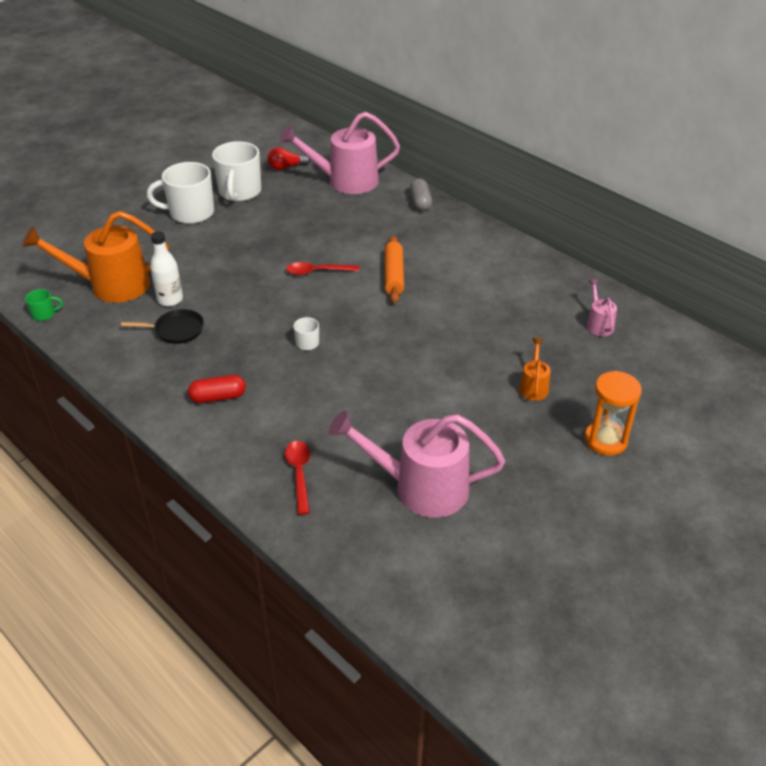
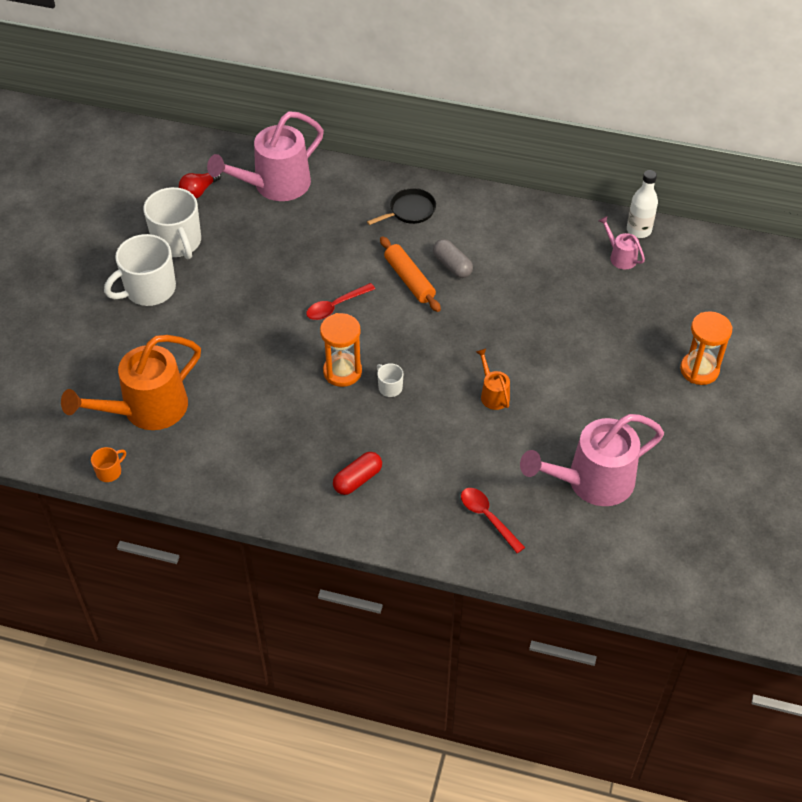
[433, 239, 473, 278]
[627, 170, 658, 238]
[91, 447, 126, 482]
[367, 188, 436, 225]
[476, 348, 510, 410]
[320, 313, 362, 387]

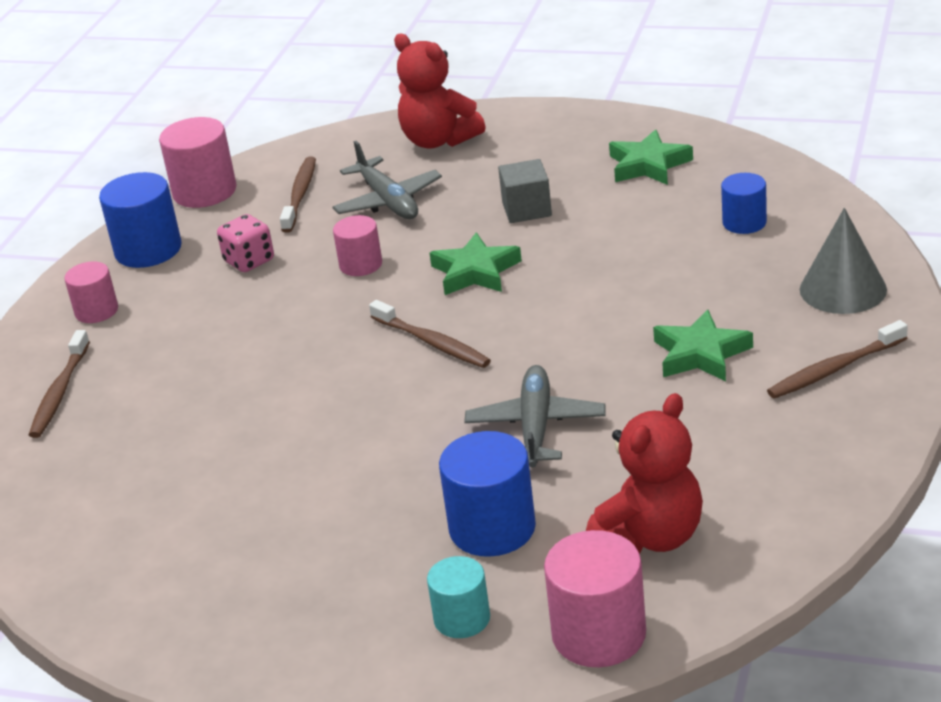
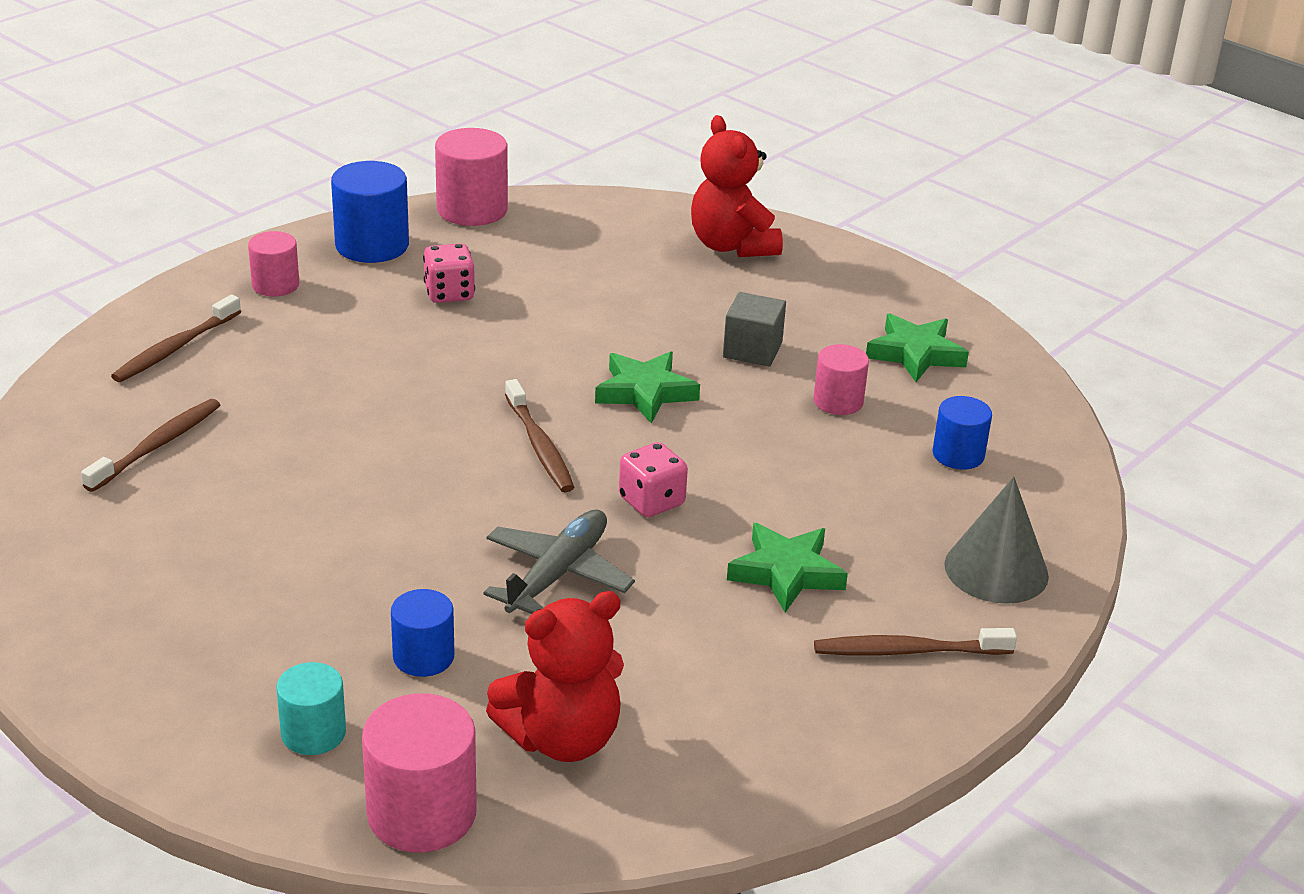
[333, 141, 442, 219] (first image)
[81, 399, 220, 492]
[813, 344, 869, 415]
[391, 589, 454, 677]
[619, 442, 688, 517]

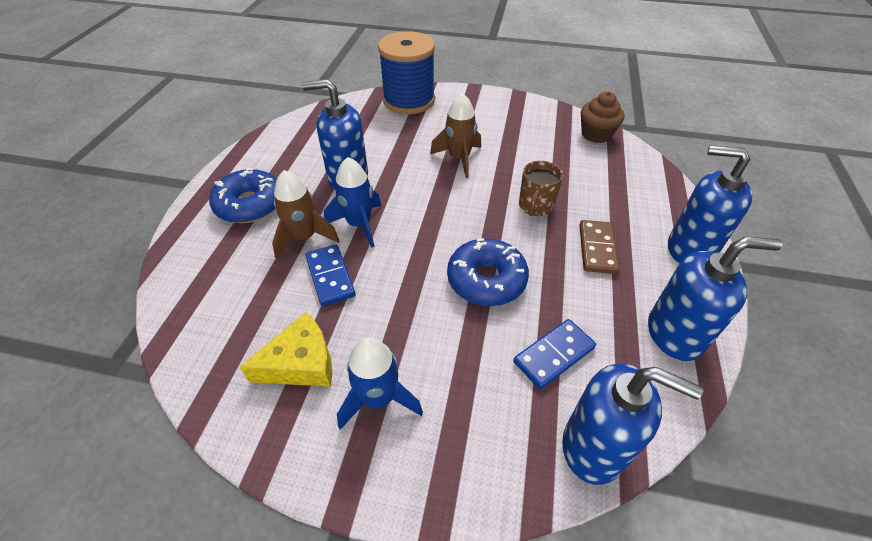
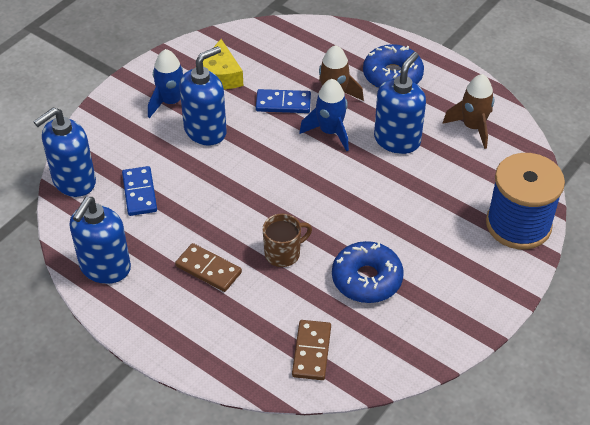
[581, 92, 625, 143] (first image)
[442, 74, 494, 149]
[180, 46, 227, 146]
[263, 214, 312, 267]
[332, 241, 404, 303]
[292, 320, 331, 380]

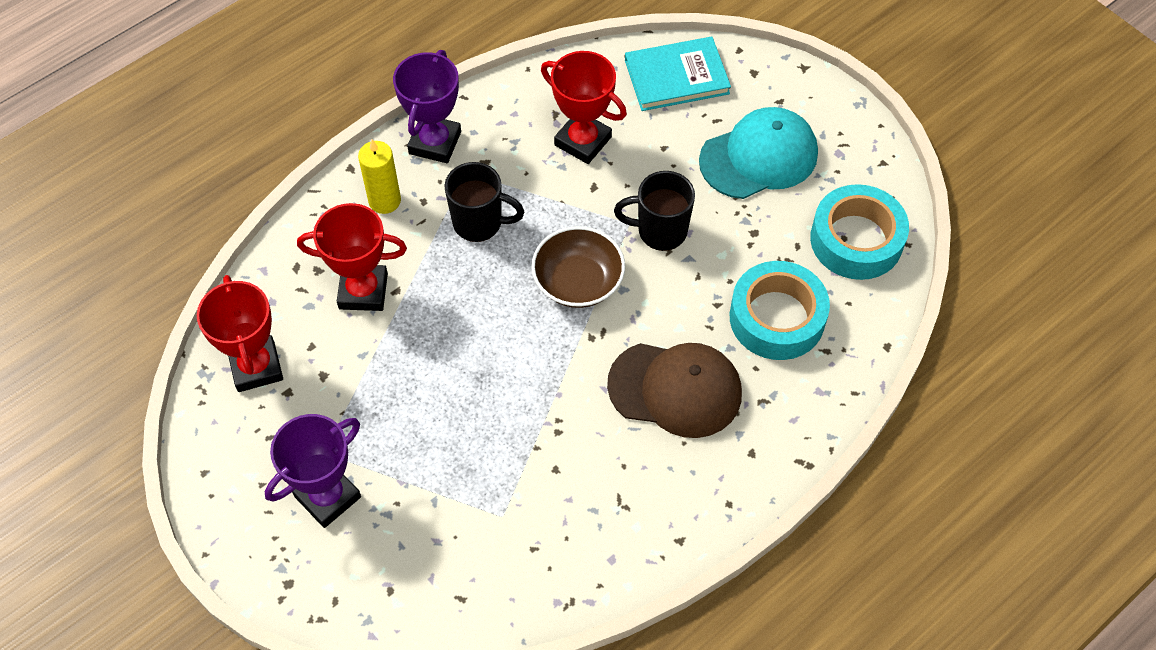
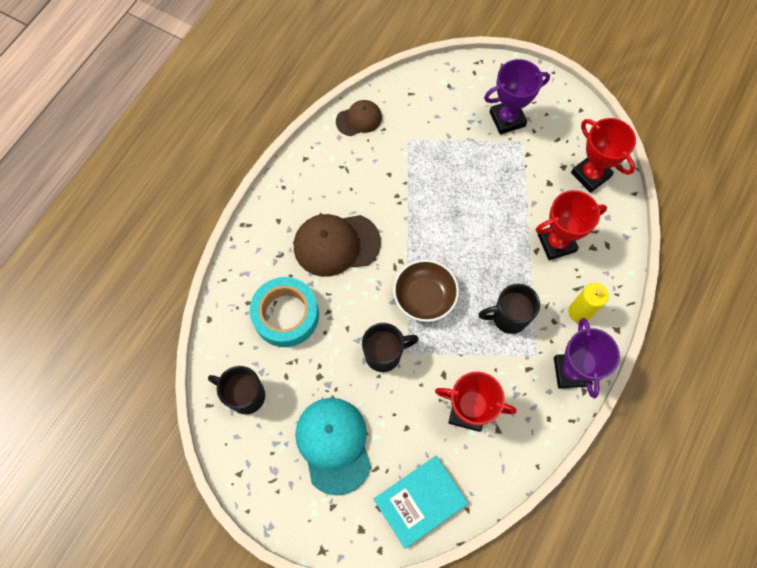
[295, 398, 371, 496]
[208, 366, 265, 414]
[484, 59, 550, 134]
[336, 100, 382, 136]

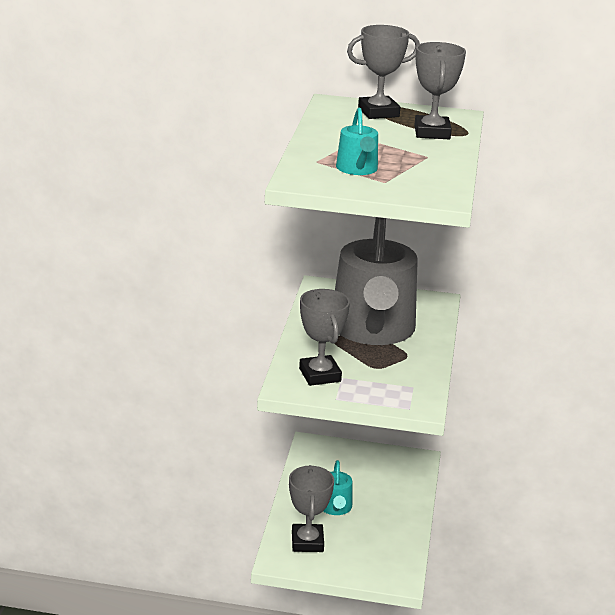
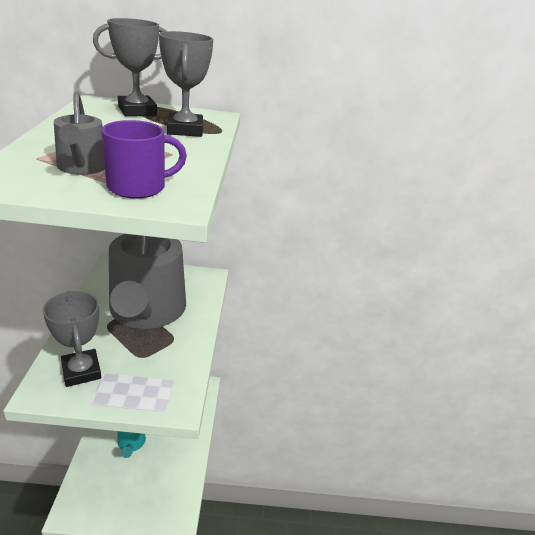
[54, 91, 105, 175]
[289, 465, 334, 552] (first image)
[101, 120, 187, 199]

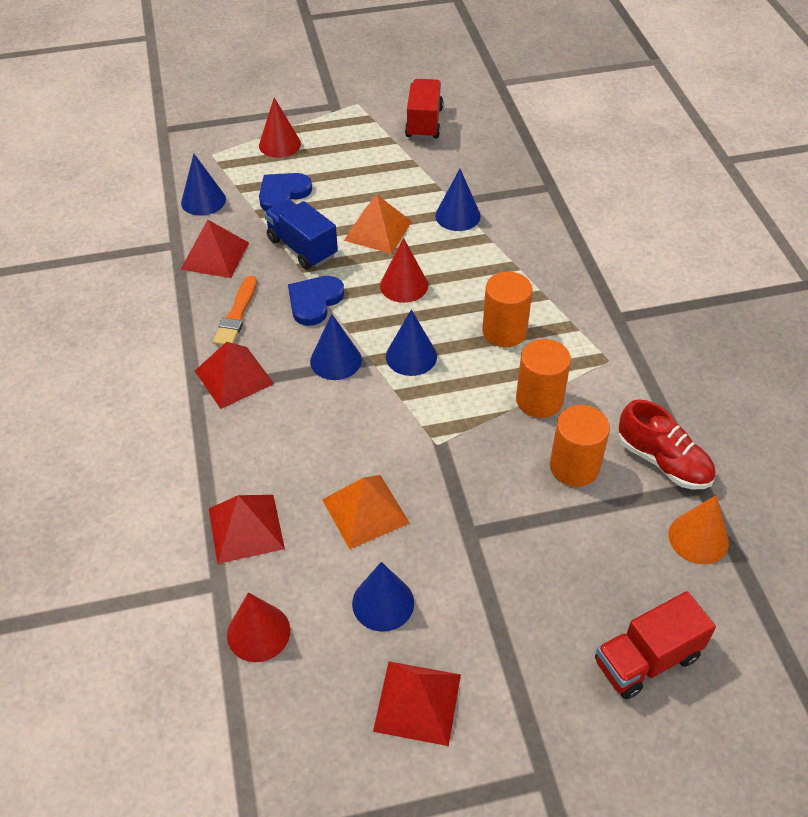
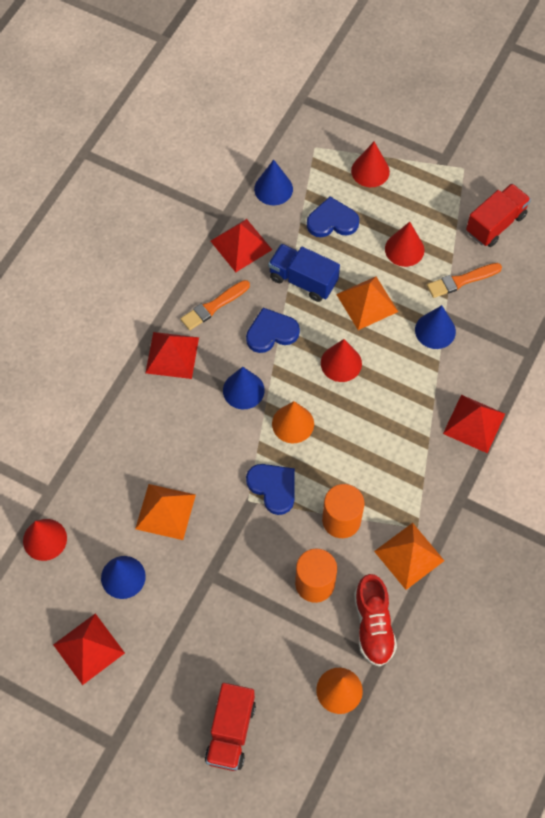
[268, 244, 340, 302]
[482, 272, 533, 347] (first image)
[272, 401, 314, 443]
[443, 395, 505, 453]
[205, 683, 256, 771]
[385, 222, 424, 267]
[427, 263, 502, 298]
[246, 464, 295, 515]
[374, 523, 444, 590]

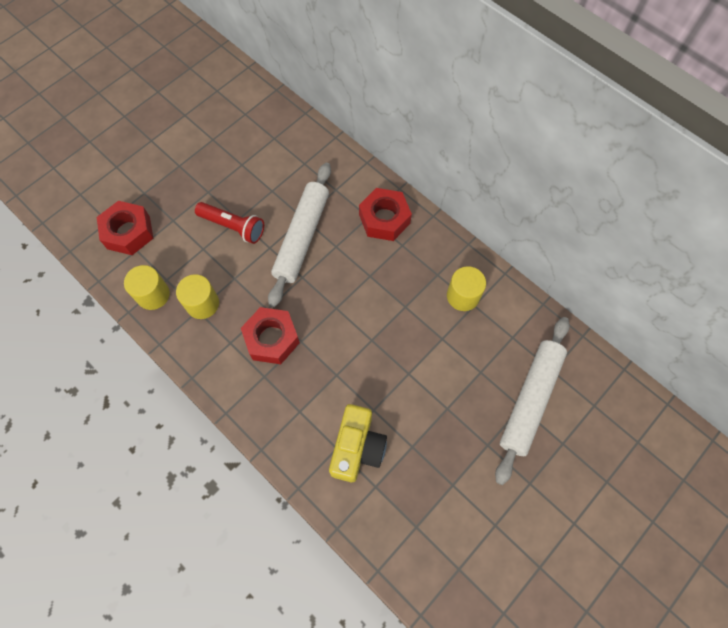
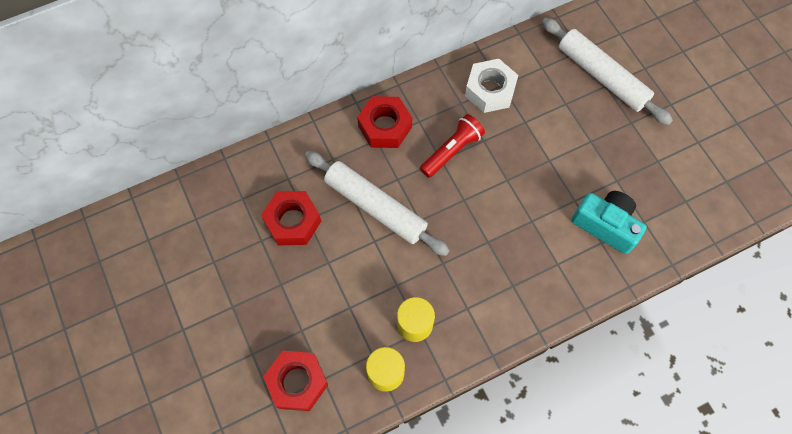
[420, 114, 485, 178]
[465, 59, 518, 113]
[261, 191, 321, 246]
[571, 191, 647, 254]

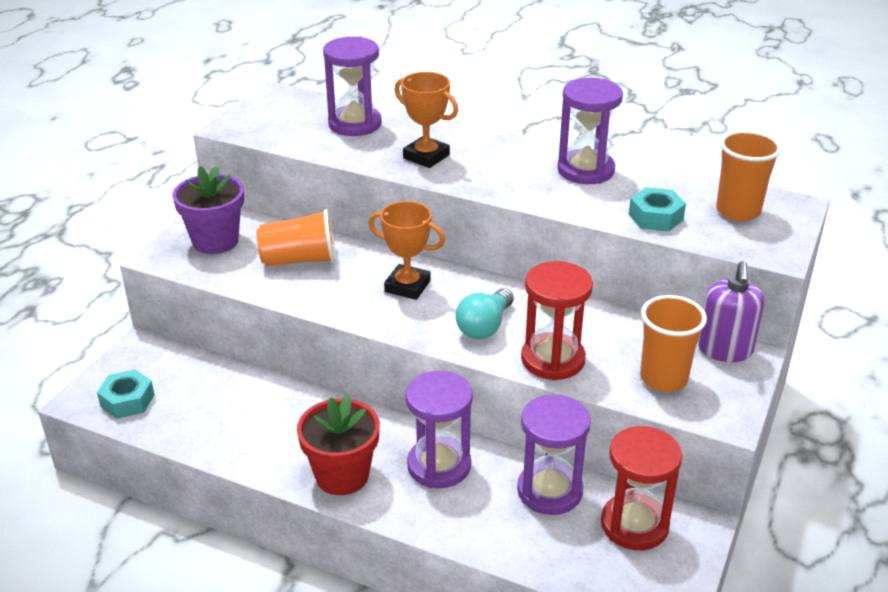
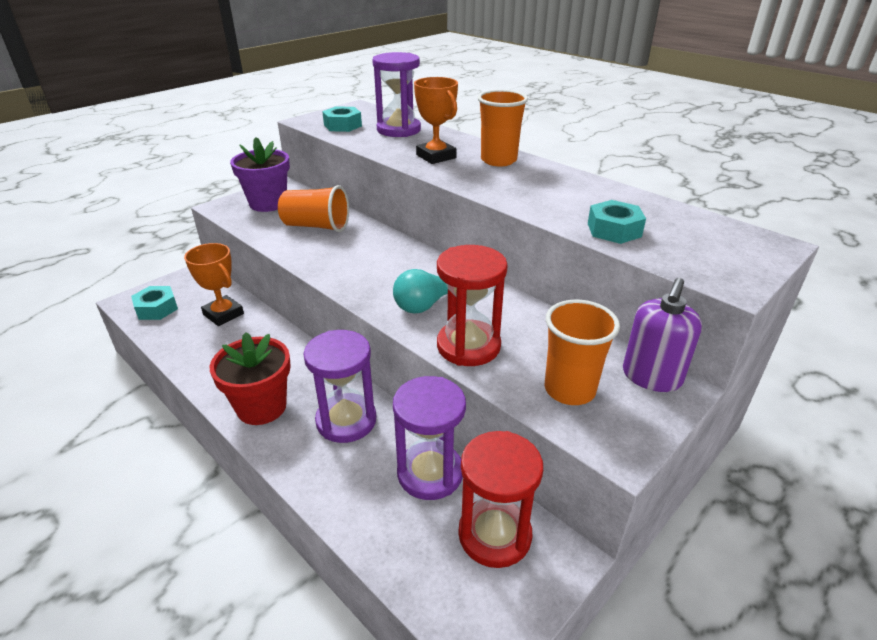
[557, 78, 623, 184] (first image)
[478, 90, 528, 166]
[184, 243, 244, 326]
[322, 106, 362, 132]

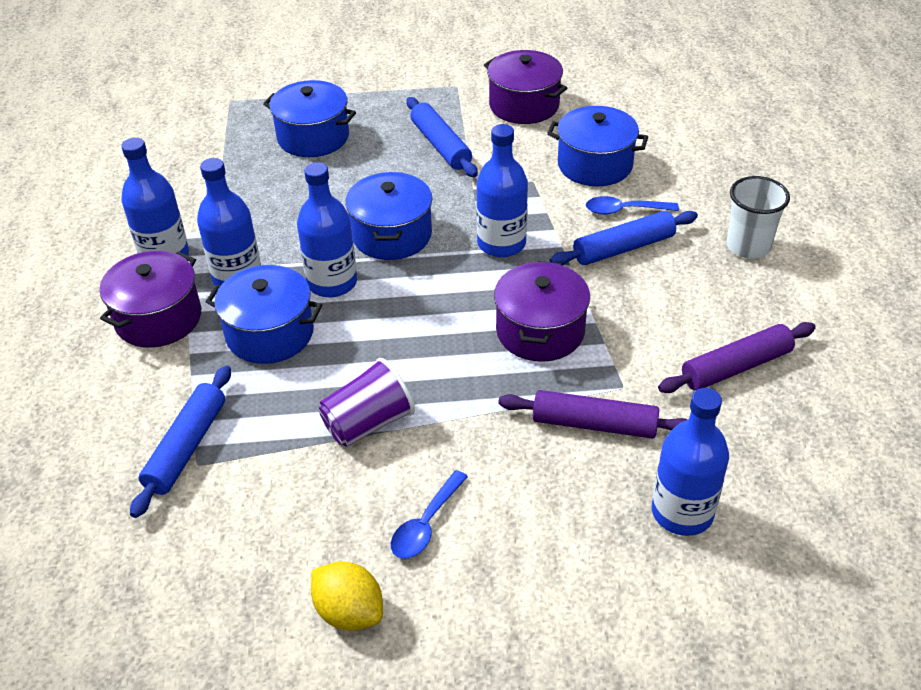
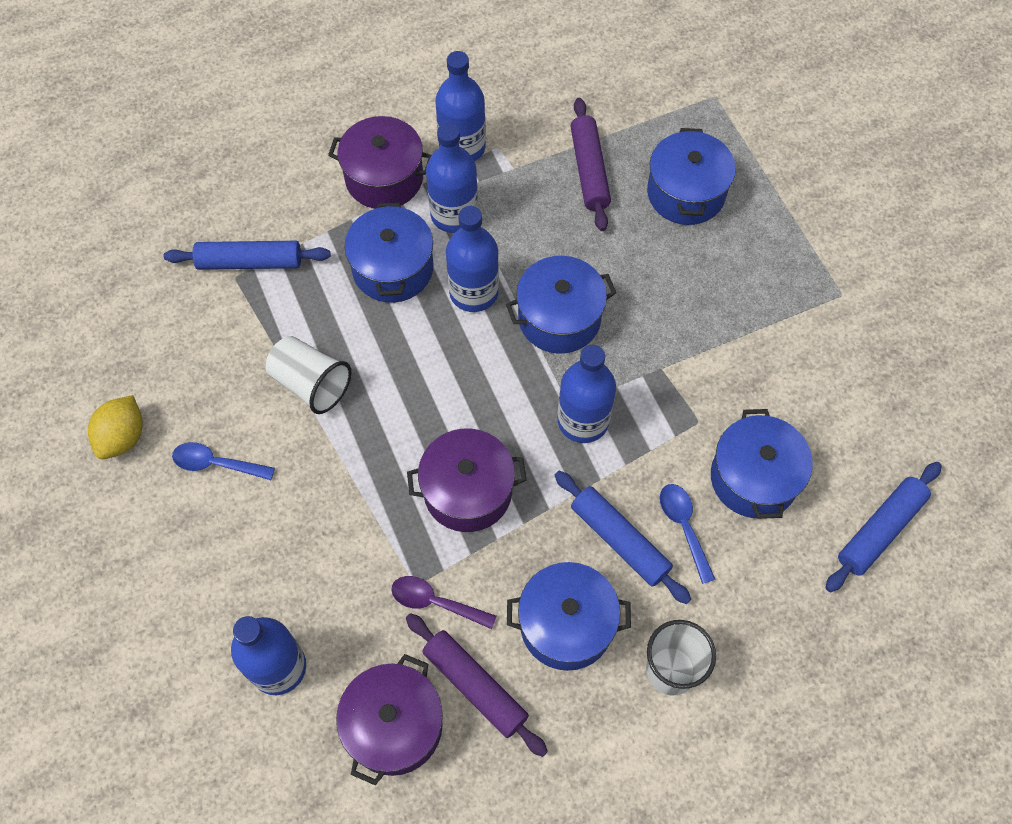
[336, 654, 443, 785]
[825, 462, 942, 592]
[266, 336, 352, 414]
[570, 98, 611, 231]
[507, 562, 631, 671]
[391, 576, 497, 629]

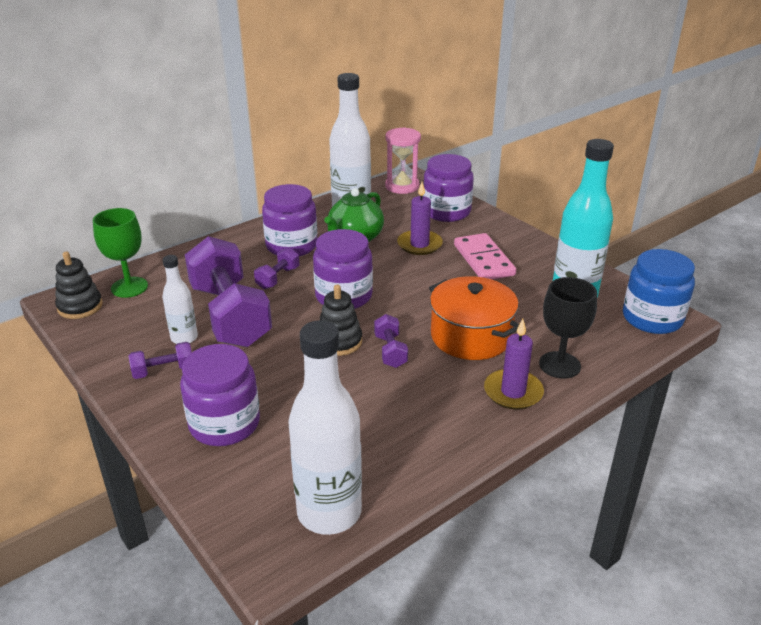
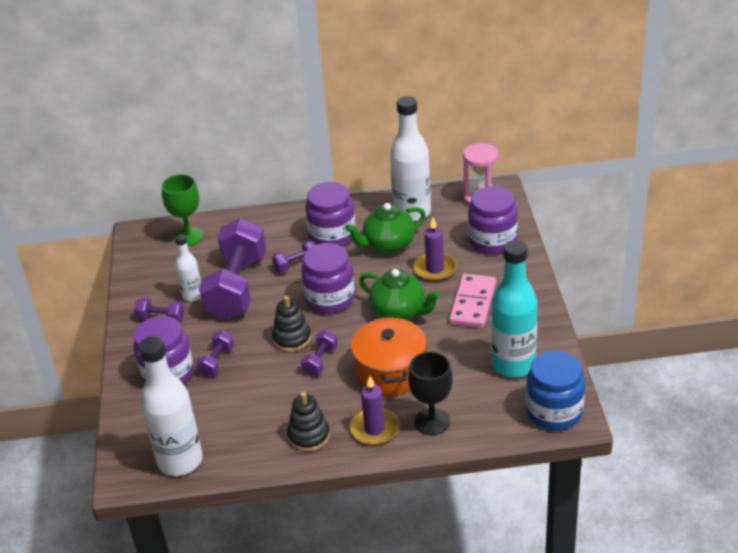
[287, 392, 330, 452]
[359, 269, 440, 320]
[196, 331, 234, 377]

